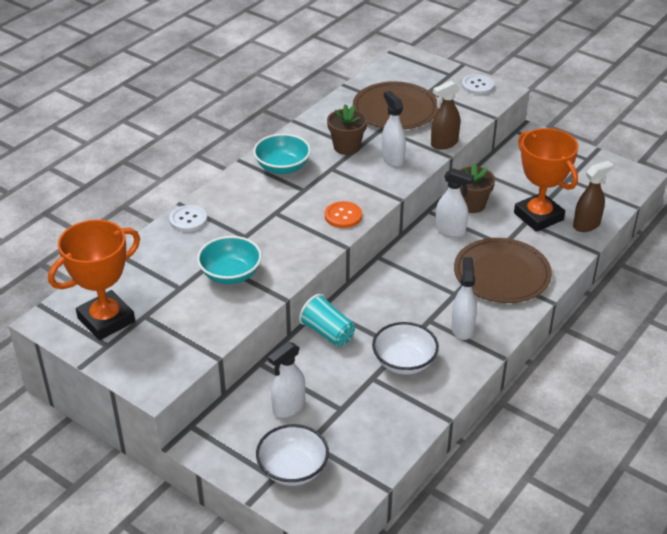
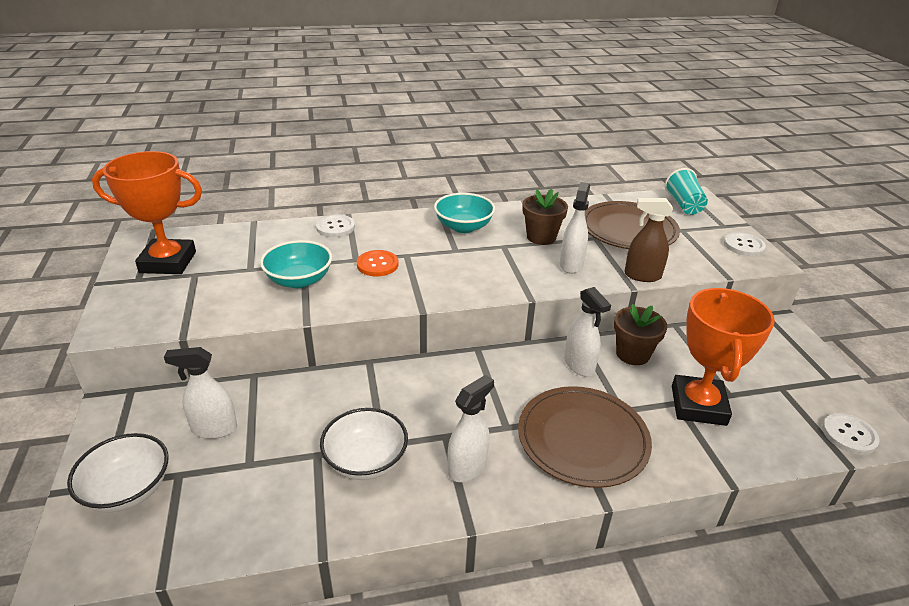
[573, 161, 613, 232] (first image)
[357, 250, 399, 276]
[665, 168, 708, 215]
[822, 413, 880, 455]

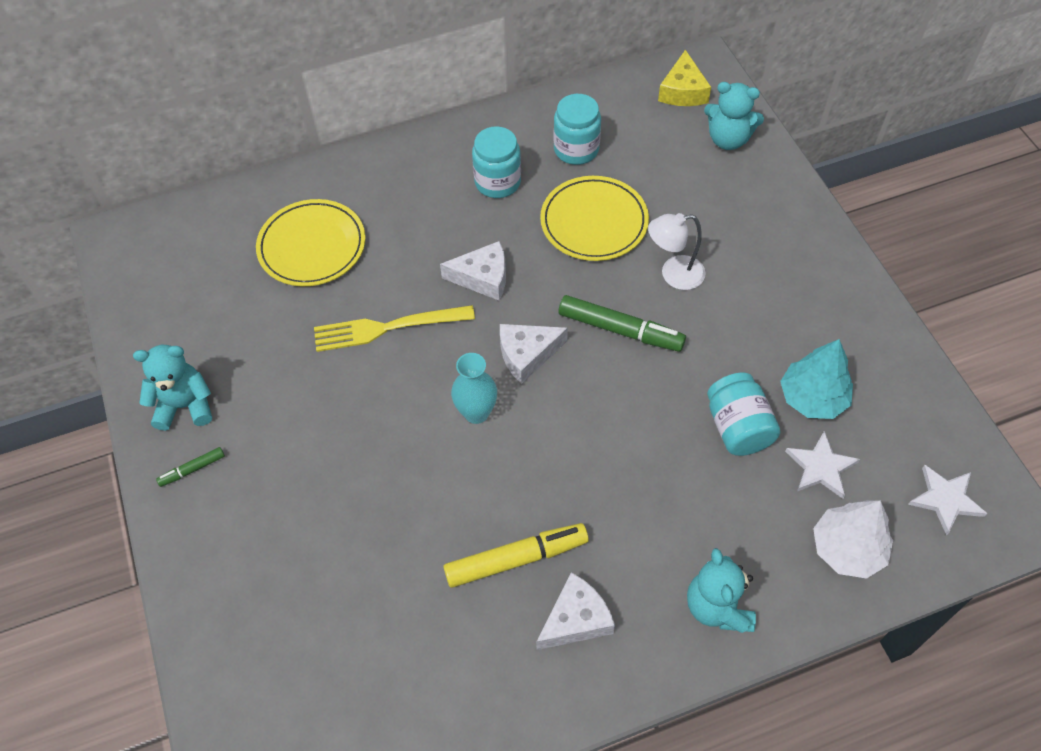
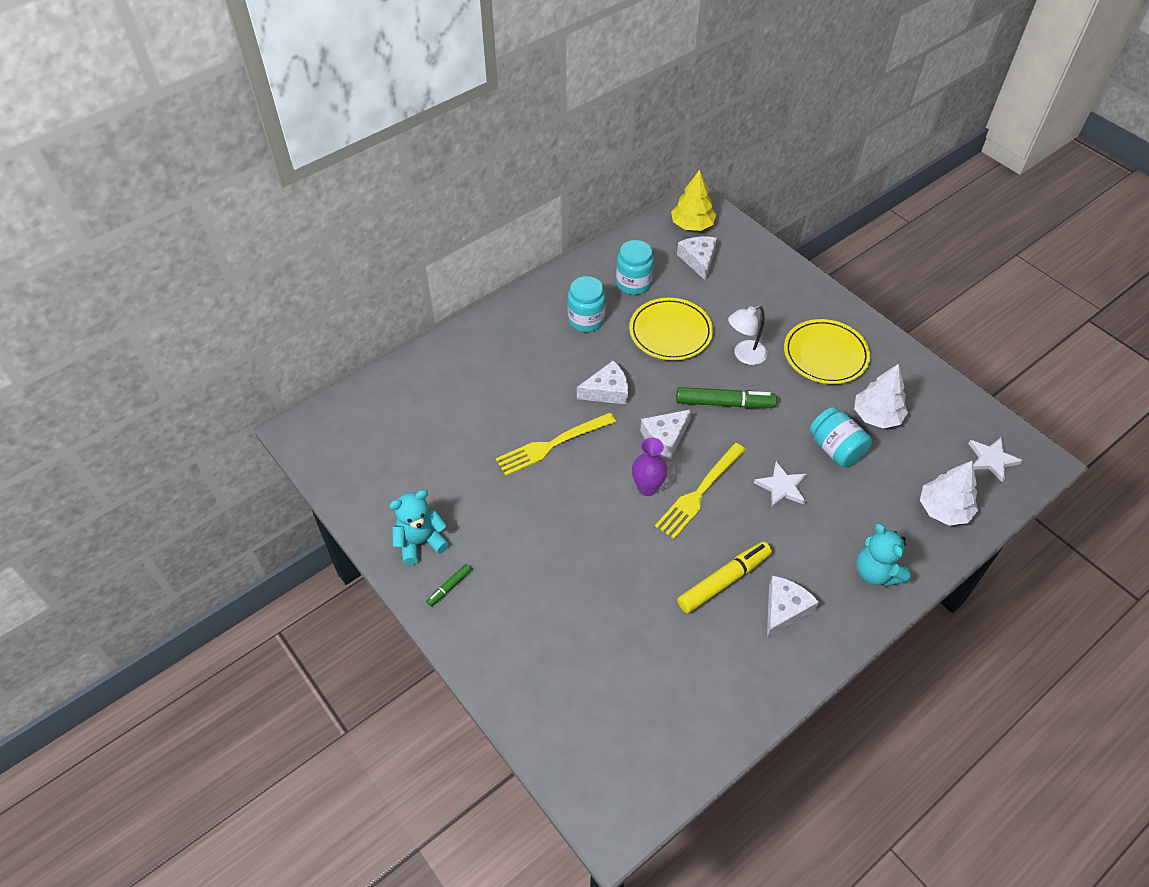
[671, 170, 716, 231]
[704, 82, 764, 150] (first image)
[784, 319, 870, 384]
[854, 364, 908, 429]
[632, 437, 668, 496]
[754, 461, 807, 508]
[677, 237, 717, 281]
[655, 443, 746, 539]

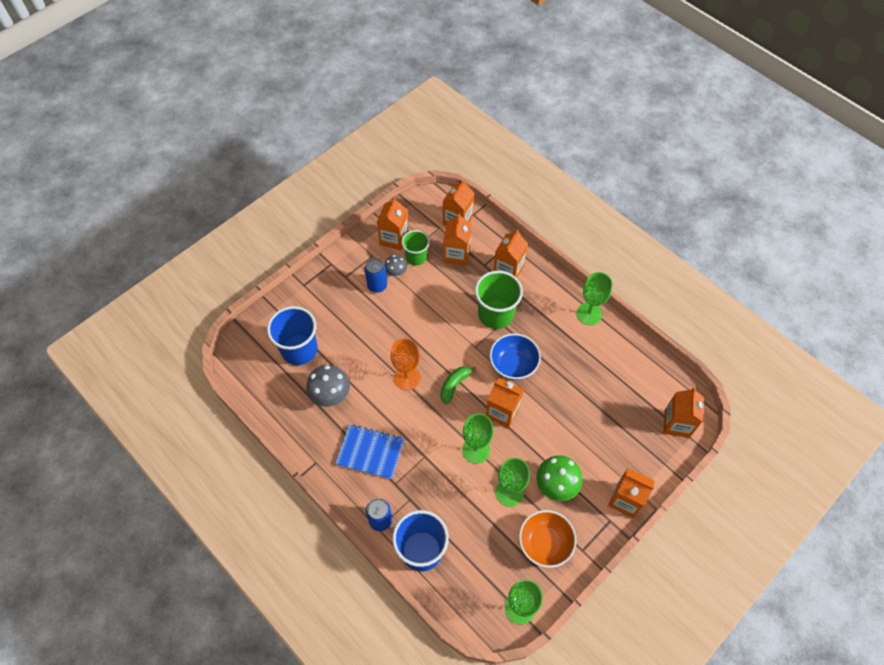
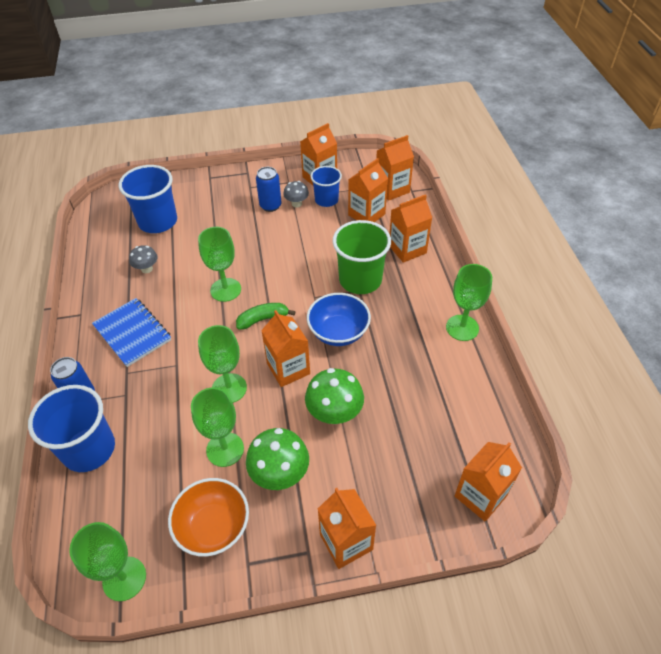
[310, 166, 342, 207]
[198, 227, 241, 302]
[129, 245, 158, 273]
[305, 368, 364, 424]

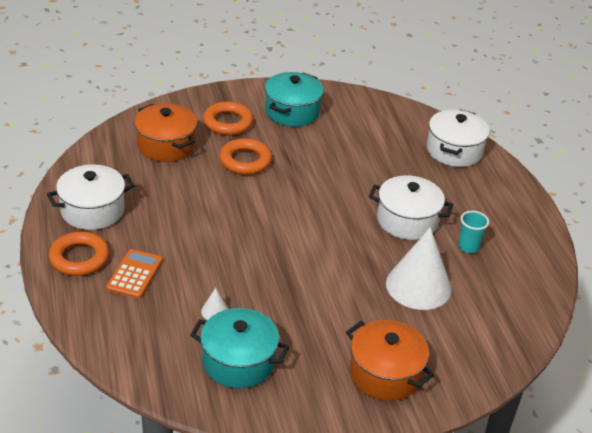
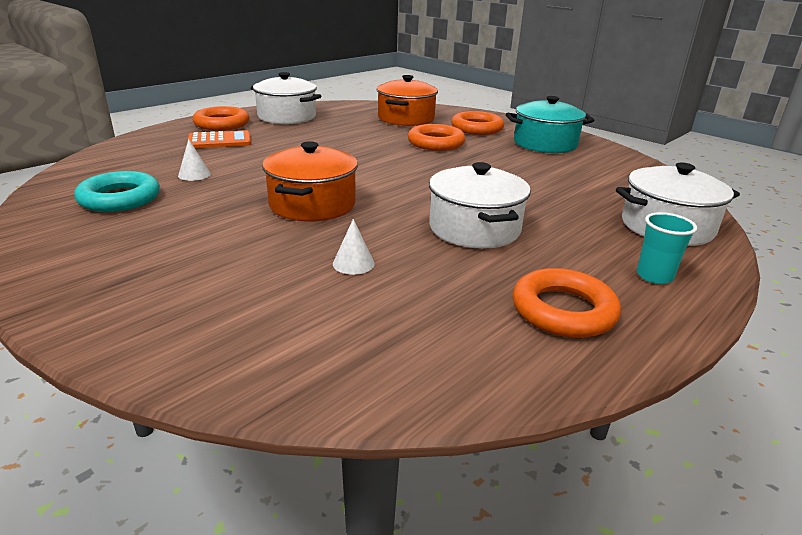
[637, 212, 697, 284]
[333, 219, 375, 275]
[74, 171, 160, 212]
[262, 141, 358, 221]
[513, 268, 621, 338]

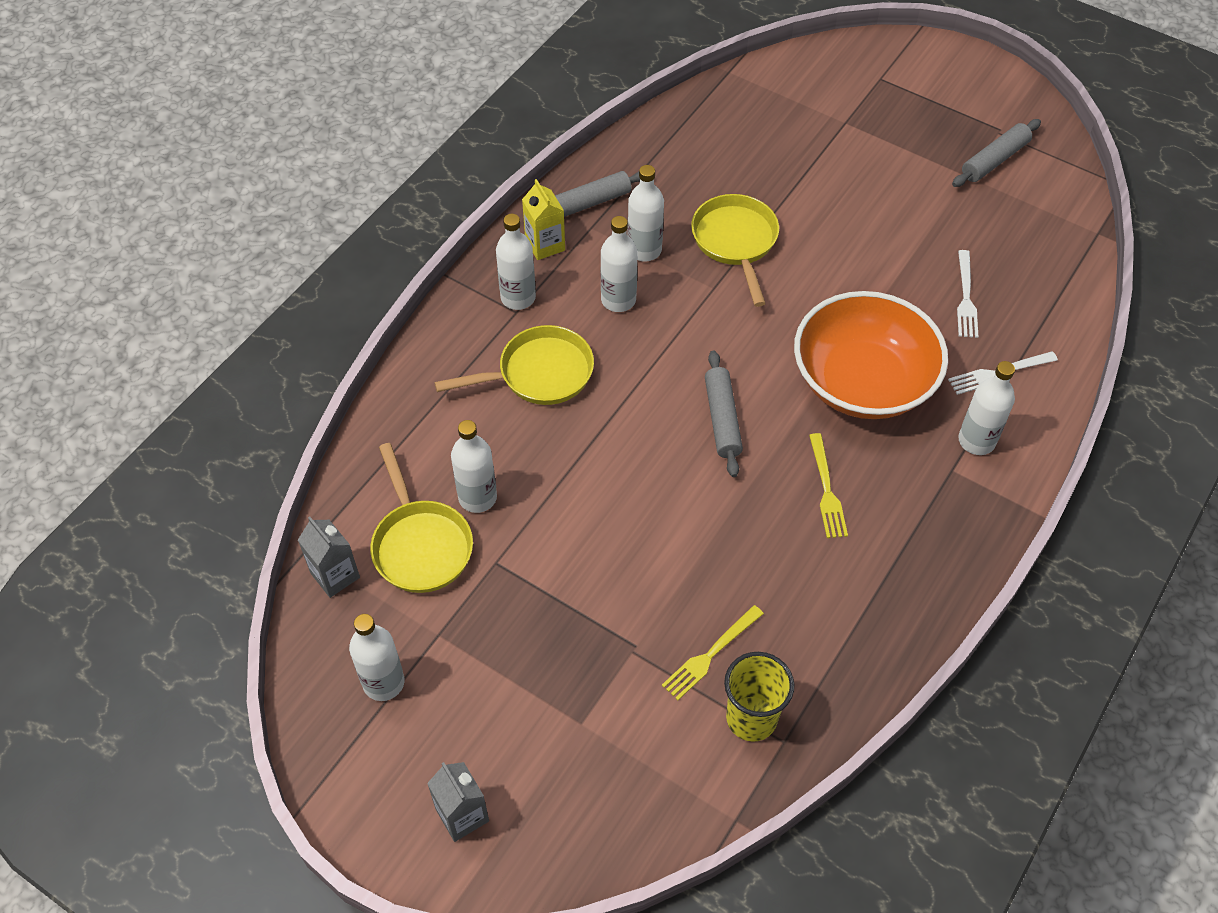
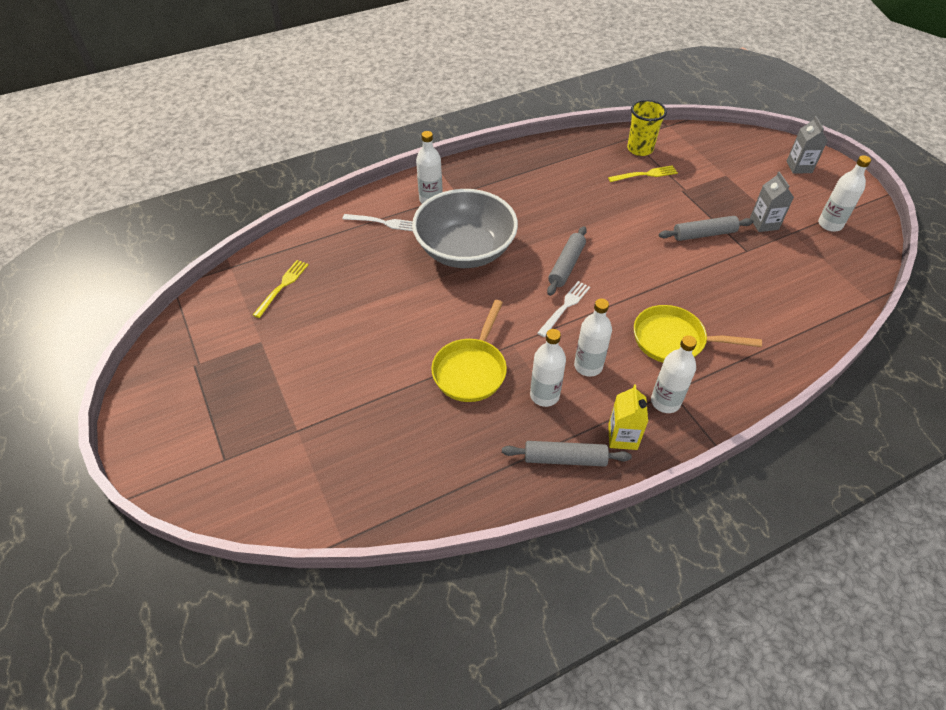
[659, 216, 754, 241]
[537, 281, 590, 337]
[412, 189, 518, 268]
[451, 420, 497, 513] (first image)
[253, 260, 309, 318]
[370, 443, 473, 593] (first image)
[750, 171, 794, 232]

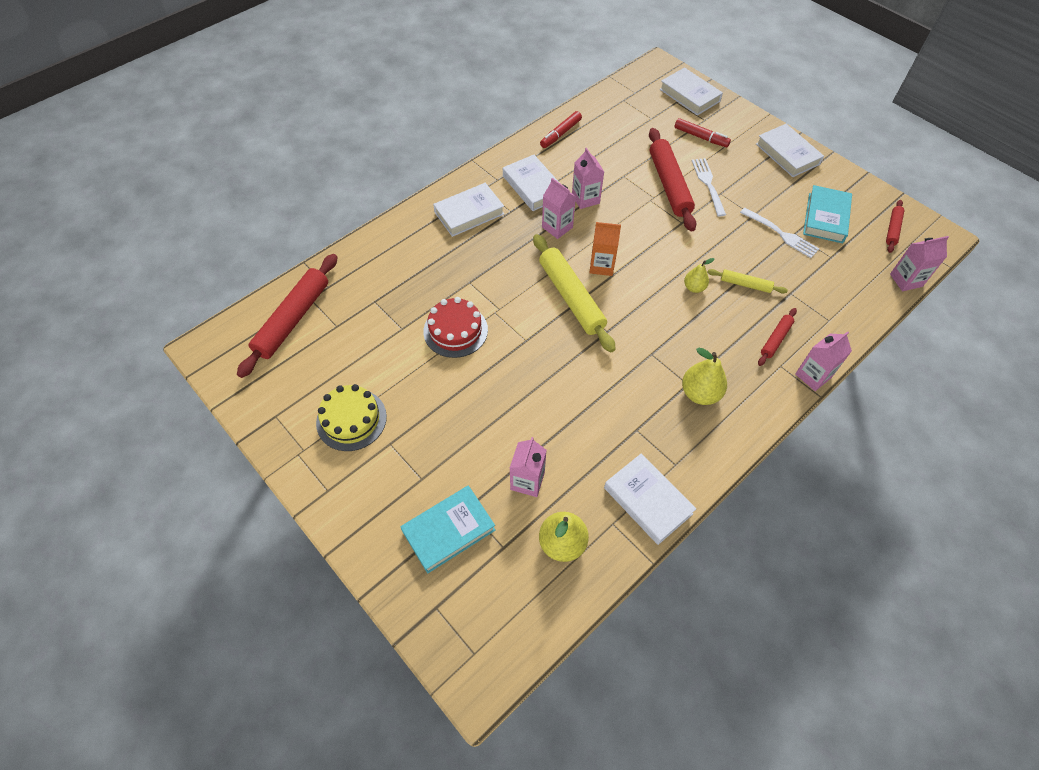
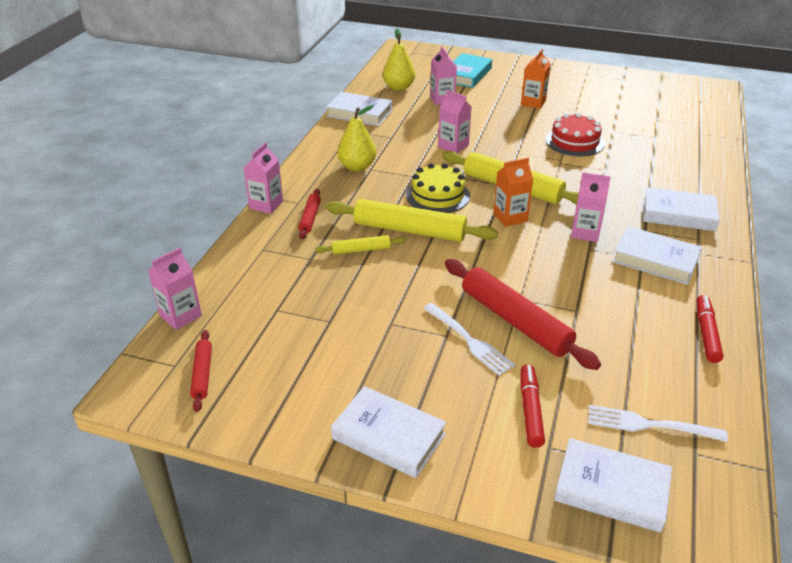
[520, 364, 545, 448]
[438, 90, 471, 153]
[643, 187, 720, 231]
[803, 185, 852, 243] (first image)
[588, 405, 728, 442]
[237, 254, 337, 378] (first image)
[326, 199, 498, 242]
[406, 163, 470, 213]
[521, 49, 551, 109]

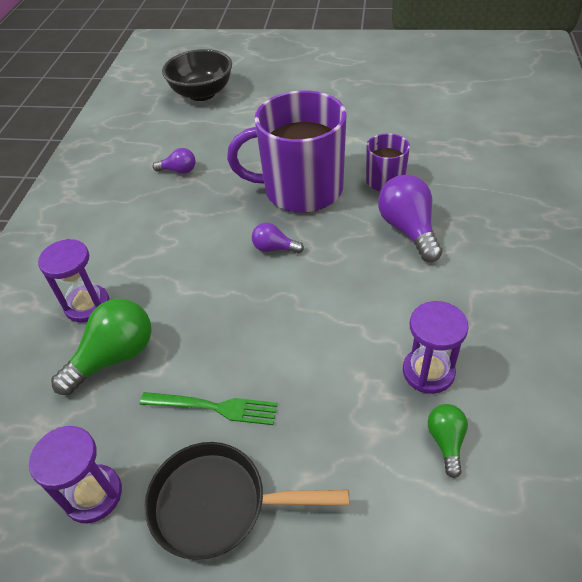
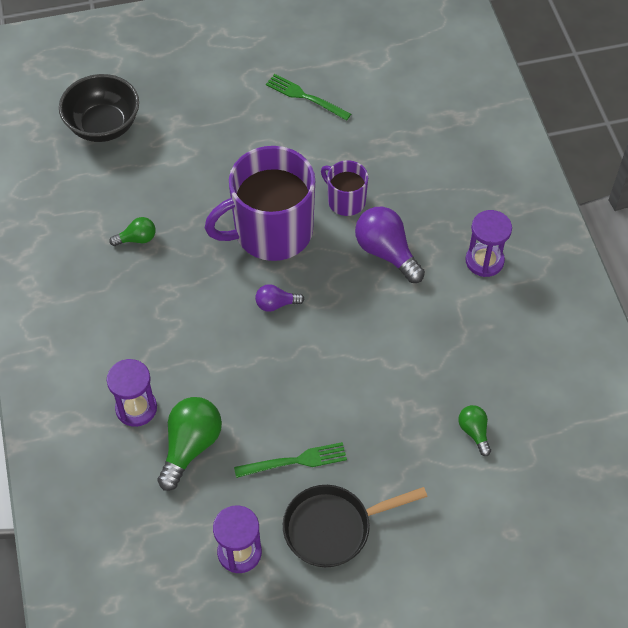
[109, 217, 155, 246]
[465, 210, 512, 277]
[266, 74, 351, 121]

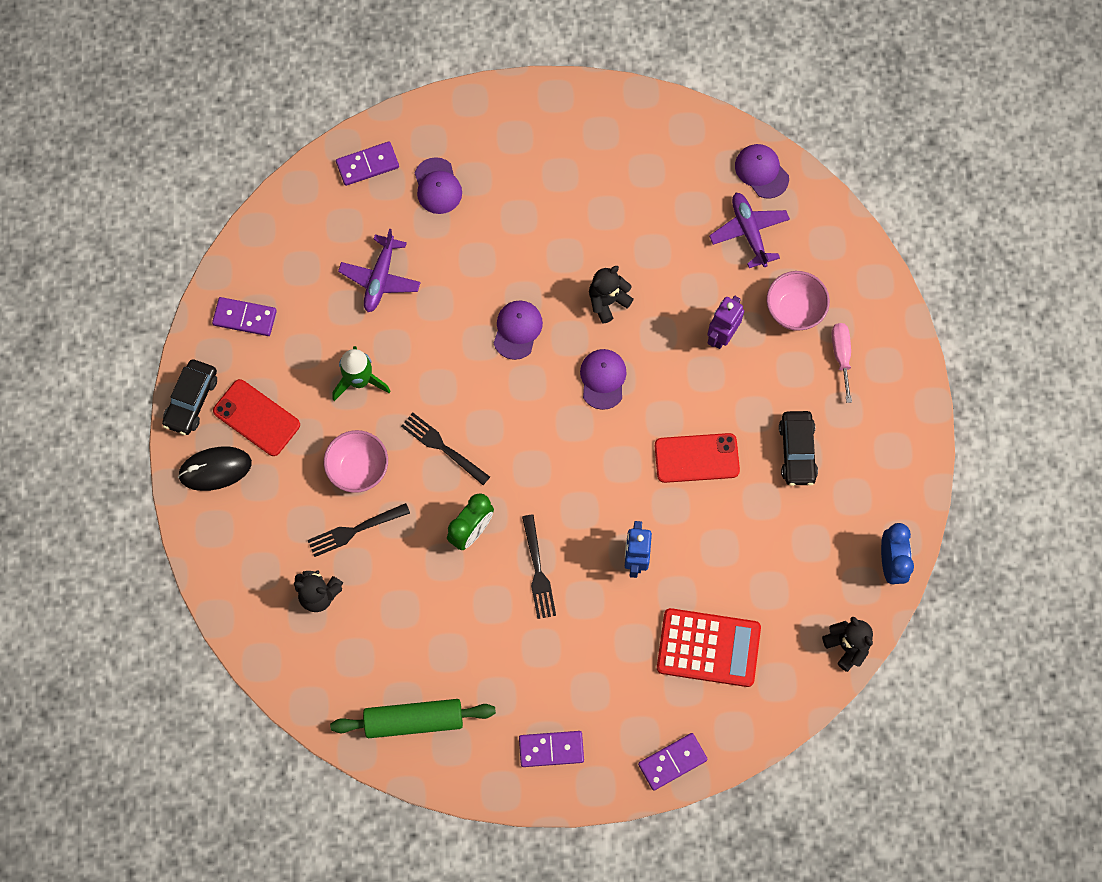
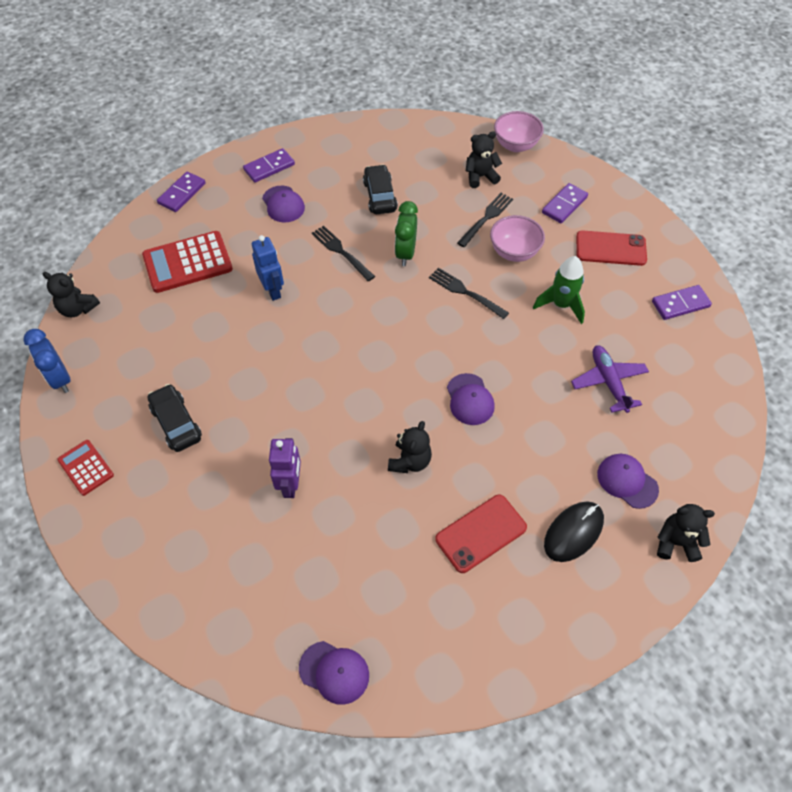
[542, 183, 588, 223]
[709, 193, 790, 268] (first image)
[494, 111, 544, 152]
[832, 323, 852, 403] (first image)
[262, 186, 305, 223]
[363, 164, 398, 214]
[429, 268, 509, 319]
[435, 495, 527, 573]
[544, 502, 604, 562]
[330, 699, 496, 738] (first image)
[57, 440, 114, 496]
[657, 504, 715, 562]

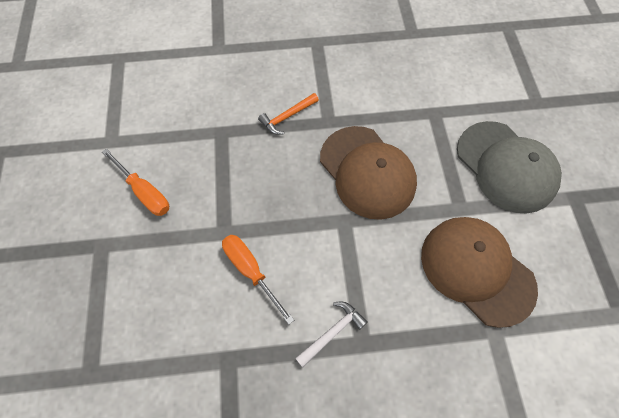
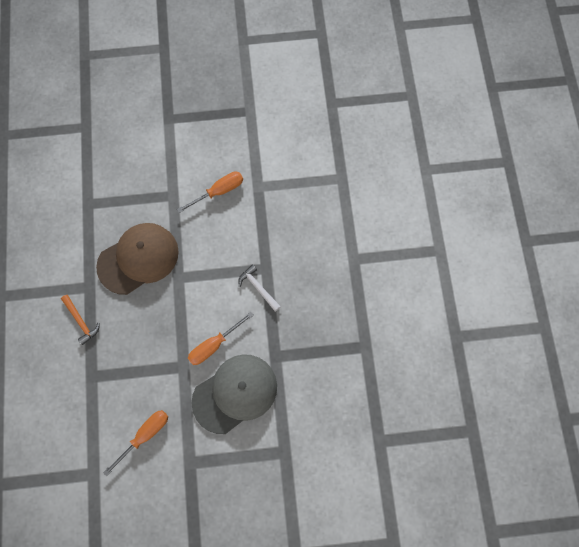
[191, 354, 277, 434]
[177, 171, 243, 213]

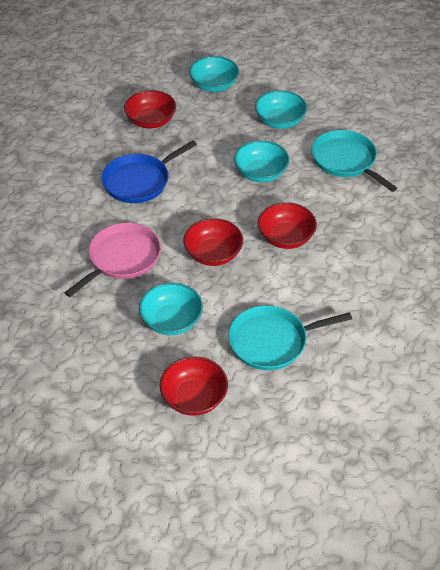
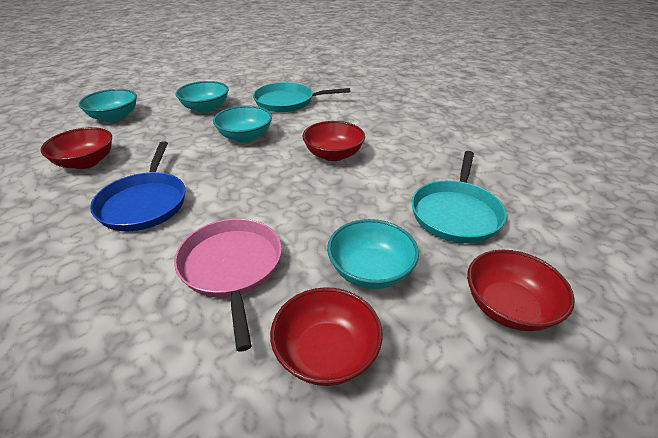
[270, 287, 383, 386]

